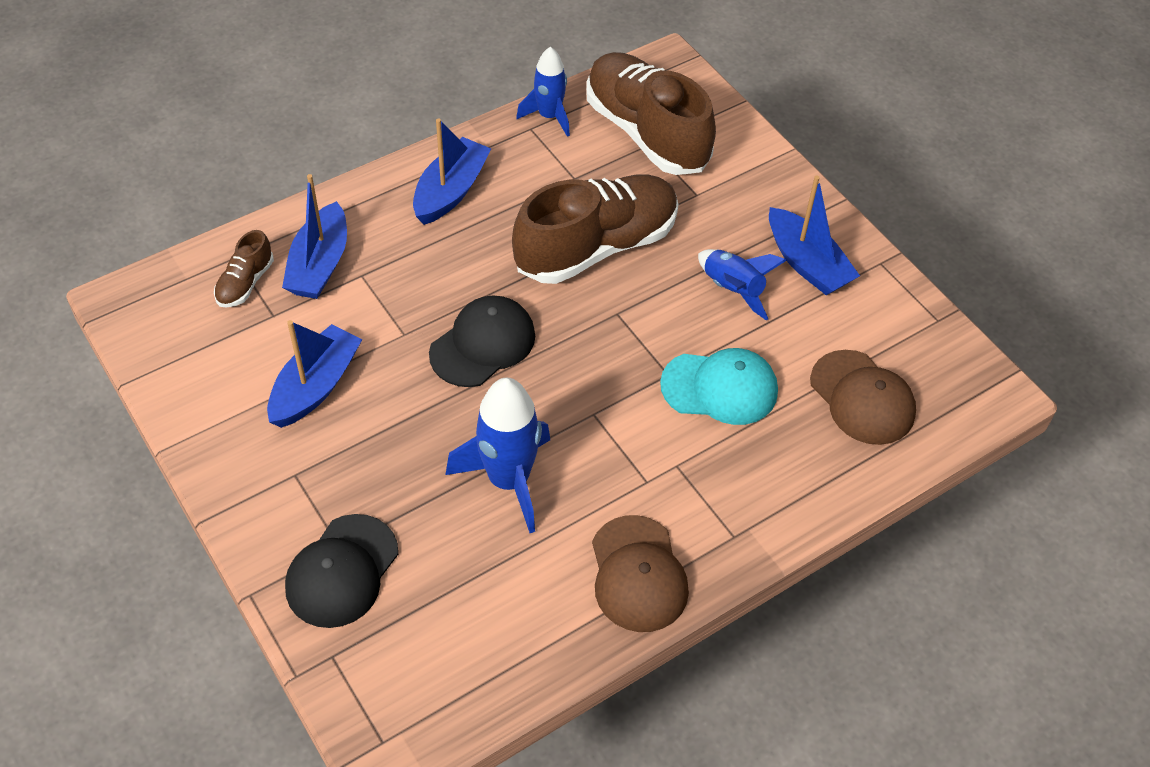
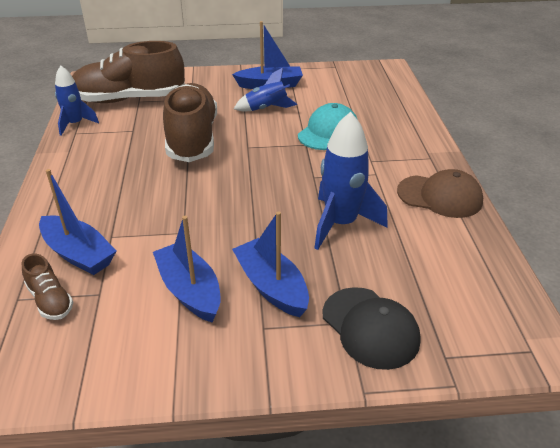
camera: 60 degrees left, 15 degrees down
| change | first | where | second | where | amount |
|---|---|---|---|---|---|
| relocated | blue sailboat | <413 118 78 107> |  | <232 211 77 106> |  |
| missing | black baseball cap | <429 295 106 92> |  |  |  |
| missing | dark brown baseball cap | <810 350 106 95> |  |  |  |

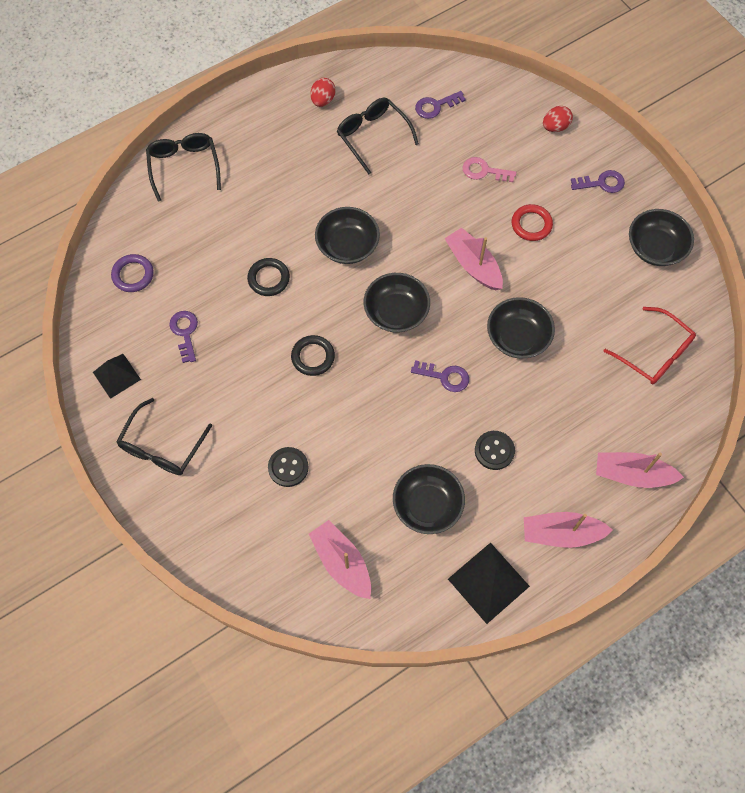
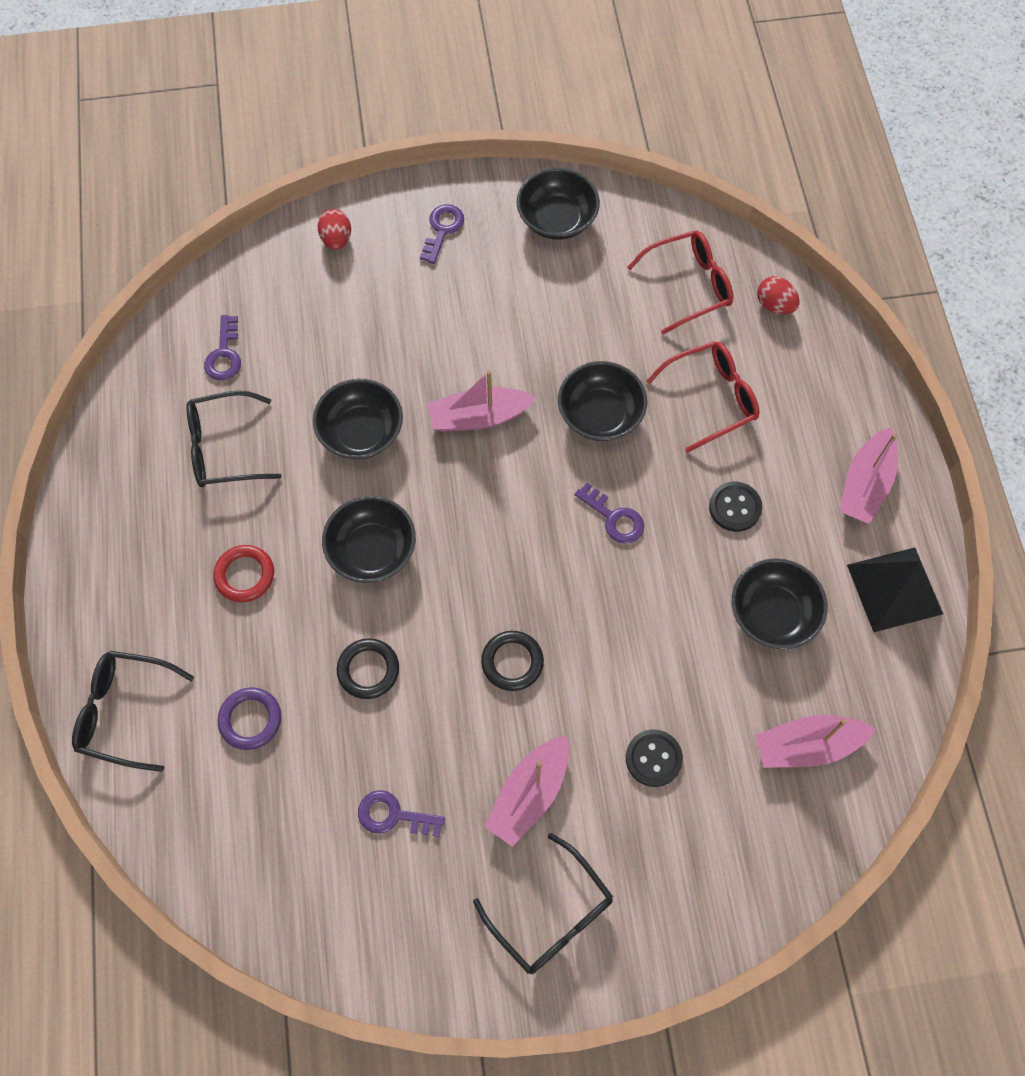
camera: 65 degrees left, 0 degrees up
| change | first | where | second | where | amount |
|---|---|---|---|---|---|
| missing | black pyramid shape | <93 354 48 45> |  |  |  |
| relocated | royal purple torus | <111 254 43 38> |  | <218 688 63 62> |  |
| relocated | scarlet egg | <311 78 25 29> |  | <757 276 43 38> |  |
| relocated | black deep dish | <364 273 66 60> |  | <313 379 90 80> |  |
| spun | royal purple latchkey | <411 360 58 32> |  | <575 483 69 60> | 90 degrees clockwise |
| missing | rosy latchkey | <463 157 53 25> |  |  |  |
| relocated | scarlet torus | <512 204 41 37> |  | <213 545 61 57> |  |
| relocated | rosy sailboat | <596 452 88 36> |  | <484 735 85 112> |  |
| appeared |  |  | scarlet eyeglasses | <647 341 113 112> |  |

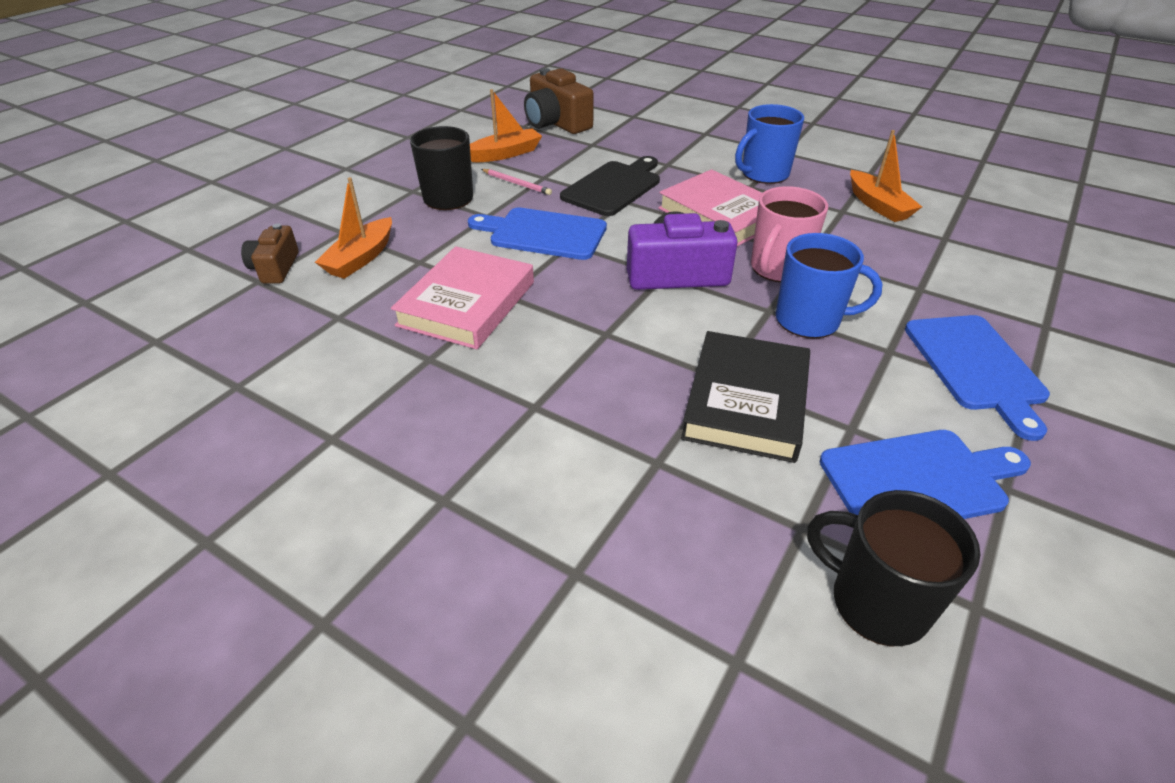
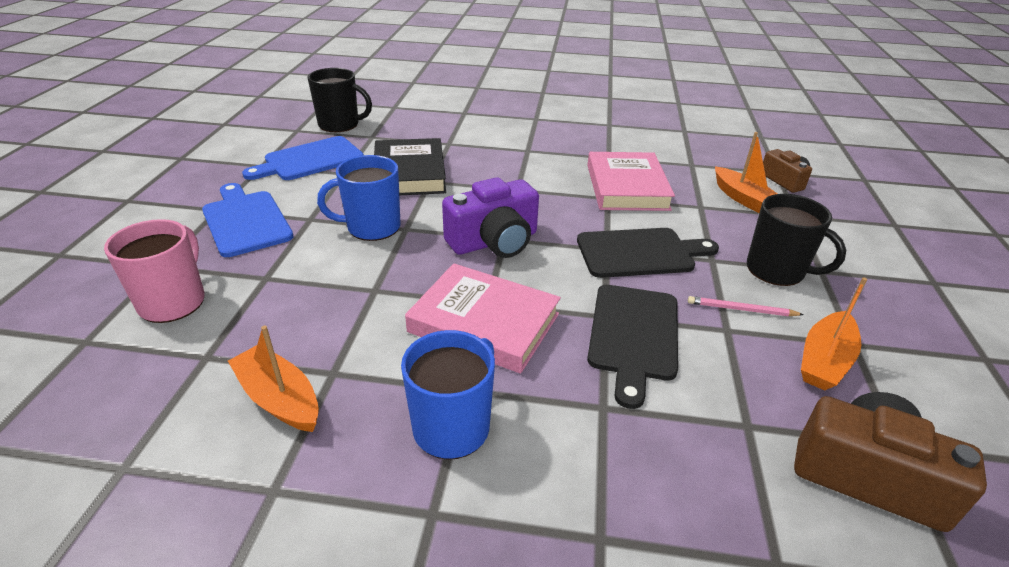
camera: 155 degrees right, 5 degrees down
| change | first | where | second | where | amount |
|---|---|---|---|---|---|
| spun | orange-coloured sailboat | <315 177 77 102> |  | <715 132 62 81> | 150 degrees clockwise |
| colour | blue cutting board | <468 208 139 52> | black cutting board | <577 228 142 50> |  |
| relocated | rosy tea mug | <751 186 77 96> |  | <104 219 101 104> |  |

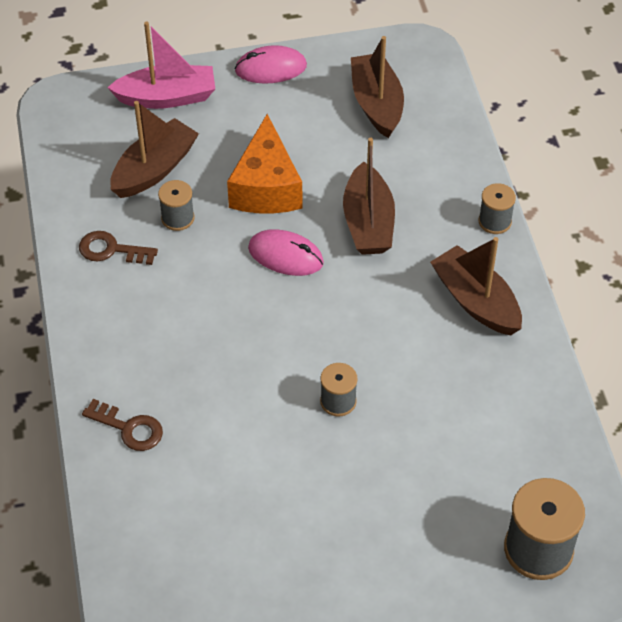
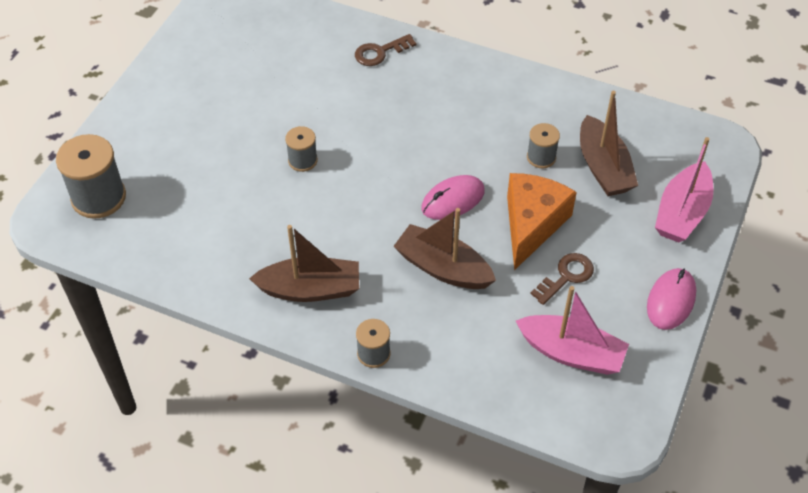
camera: 125 degrees right, 0 degrees up
| change | first | where | second | where | amount |
|---|---|---|---|---|---|
| relocated | dark brown latchkey | <79 231 79 34> |  | <530 253 64 52> |  |
| spun | orange-coloured cheese wedge | <227 114 75 99> |  | <507 173 70 97> | 75 degrees clockwise |
| colour | dark brown sailboat | <351 36 53 102> | rosy sailboat | <516 286 113 89> |  |

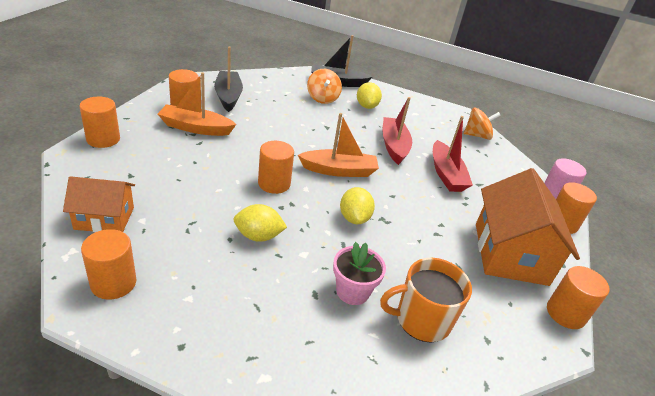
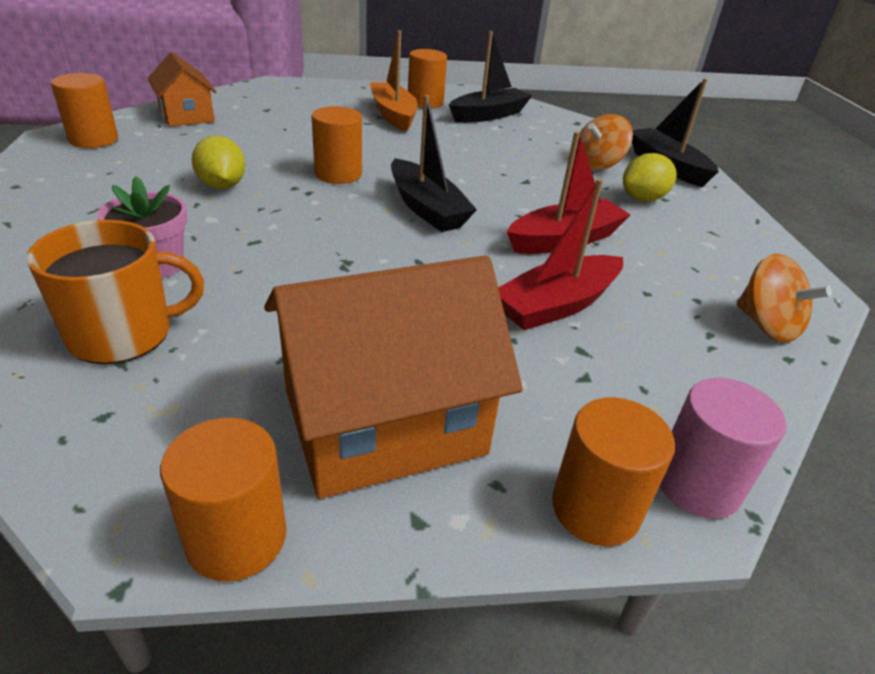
camera: 65 degrees right, 0 degrees up
| change | first | where | second | where | amount |
|---|---|---|---|---|---|
| missing | orange-coloured cylinder shape | <79 97 41 51> |  |  |  |
| colour | orange-coloured sailboat | <298 113 81 64> | black sailboat | <391 95 86 137> |  |
| missing | golden citrus fruit | <340 187 35 37> |  |  |  |
| spun | orange-coloured tea mug | <380 258 92 84> |  | <26 220 178 144> | 105 degrees clockwise |

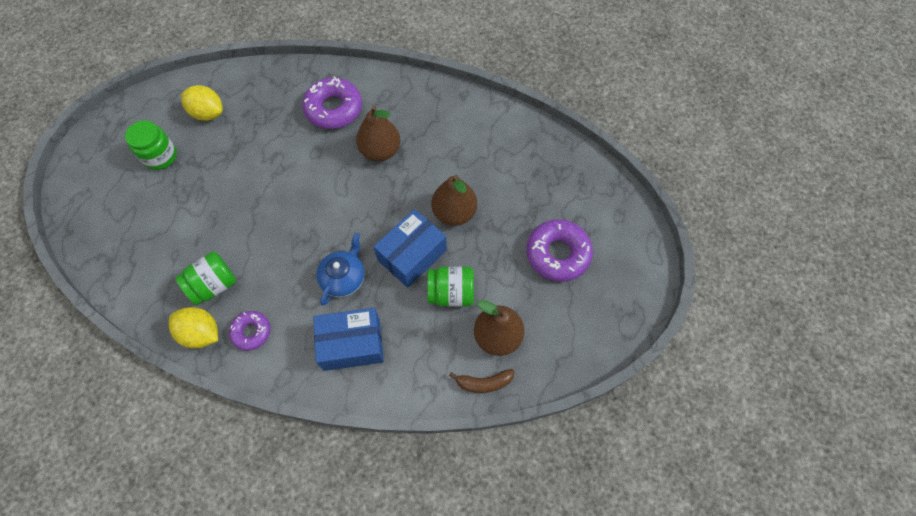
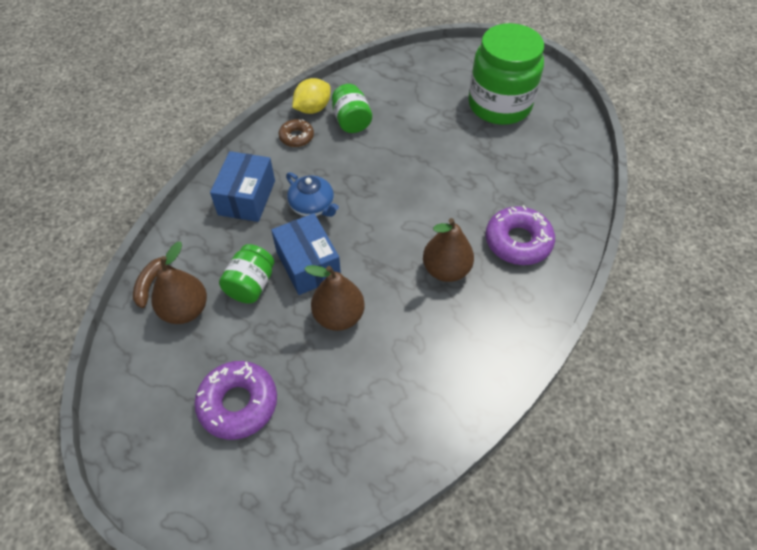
camera: 110 degrees right, 10 degrees down
| change | first | where | second | where | amount |
|---|---|---|---|---|---|
| size | leaf-green jam jar | <125 120 52 50> |  | <468 23 76 102> | x1.96 |
| missing | golden citrus fruit | <181 85 42 36> |  |  |  |
| colour | royal purple doughnut | <229 311 41 40> | dark brown doughnut | <279 119 35 28> |  |

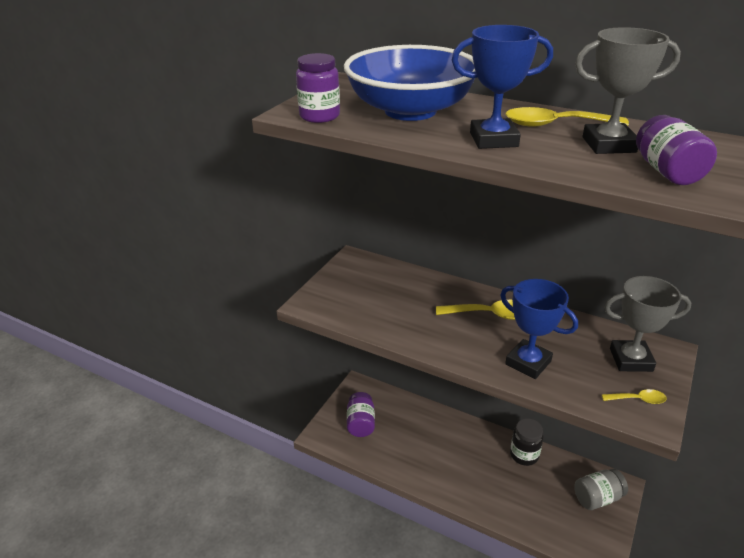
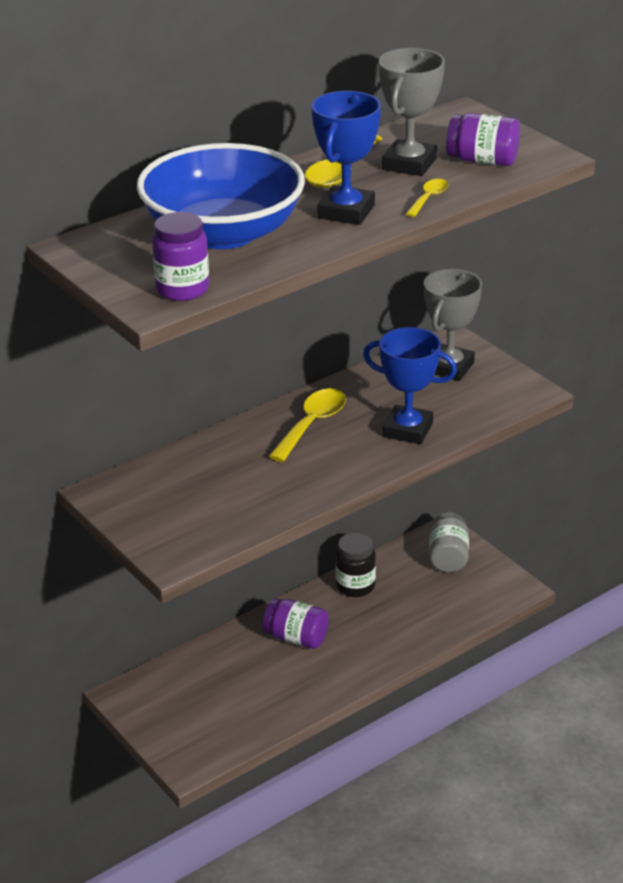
camera: 65 degrees left, 0 degrees up
| change | first | where | second | where | amount |
|---|---|---|---|---|---|
| relocated | royal purple jam jar | <347 392 28 45> |  | <262 598 67 51> |  |
| spun | blue award cup | <500 279 78 100> |  | <363 327 94 117> | 45 degrees clockwise |
| relocated | golden teaspoon | <601 389 66 15> |  | <406 179 43 38> |  |

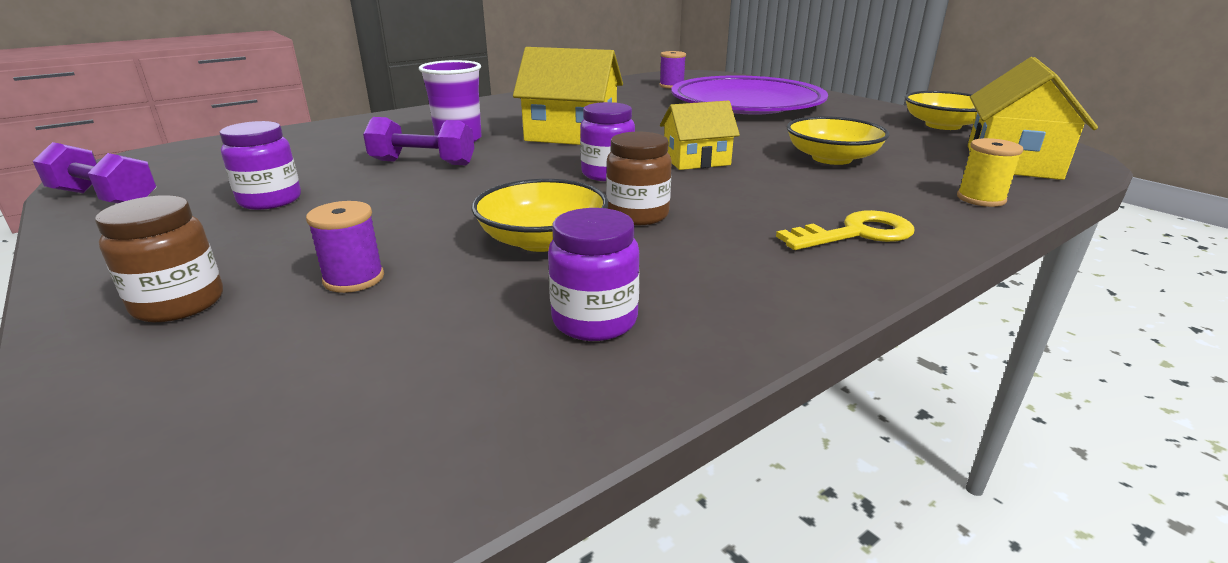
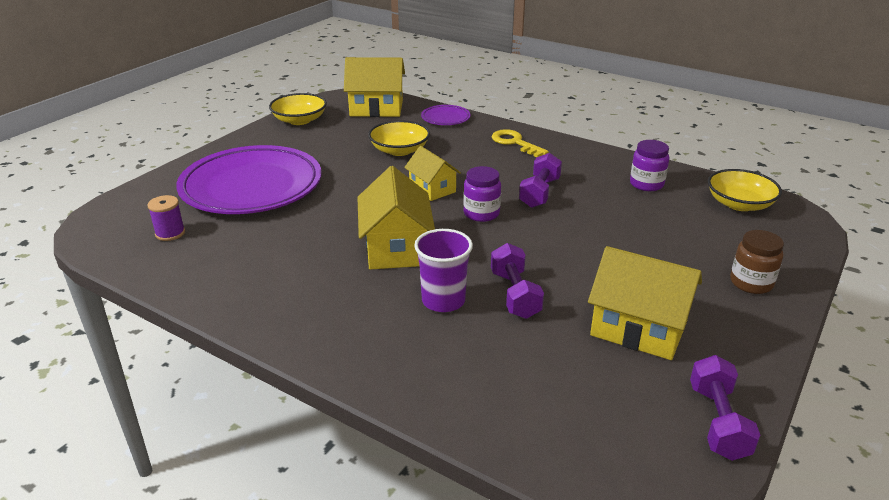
camera: 110 degrees left, 5 degrees up
| change | first | where | second | where | amount |
|---|---|---|---|---|---|
| exchanged | royal purple jam jar | <220 121 81 89> | golden cottage | <588 246 114 114> |  |
| missing | royal purple spool | <306 201 78 92> |  |  |  |
| relocated | golden deep dish | <471 179 137 73> |  | <708 169 74 42> |  |
| exchanged | dark brown jam jar | <606 132 66 93> | royal purple hand weight | <519 153 43 55> |  |
| exchanged | golden spool | <957 138 67 69> | royal purple dinner plate | <421 105 50 20> |  |

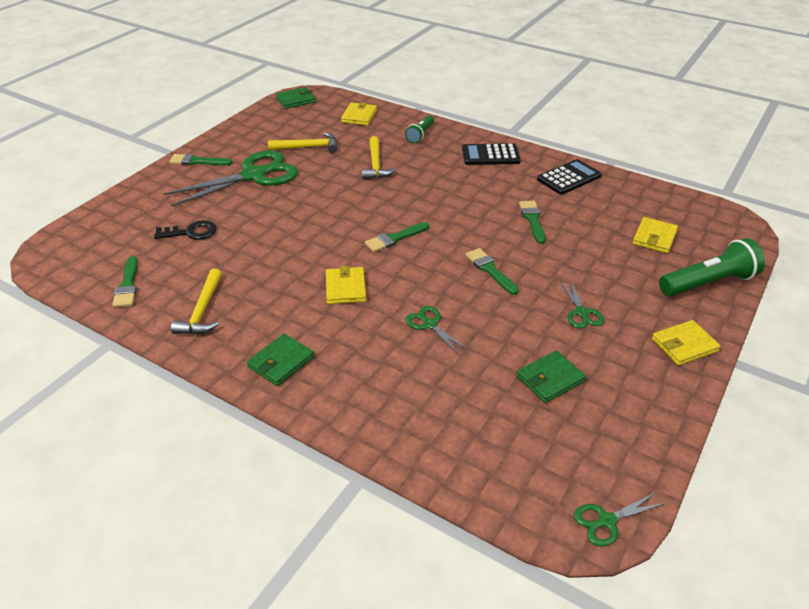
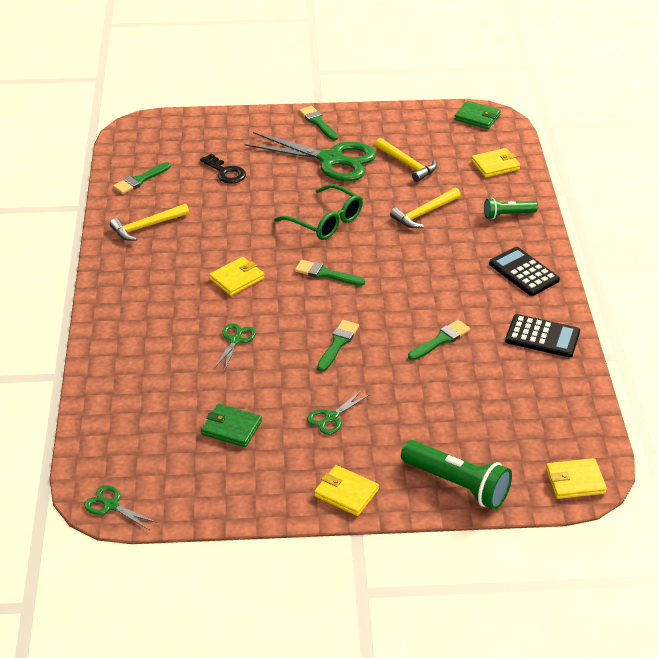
camera: 55 degrees right, 0 degrees up
| change | first | where | second | where | amount |
|---|---|---|---|---|---|
| missing | leaf-green wallet | <247 334 67 52> |  |  |  |
| relocated | golden wallet | <632 217 46 36> |  | <546 458 61 41> |  |
| appeared |  |  | leaf-green eyeglasses | <274 184 89 56> |  |

